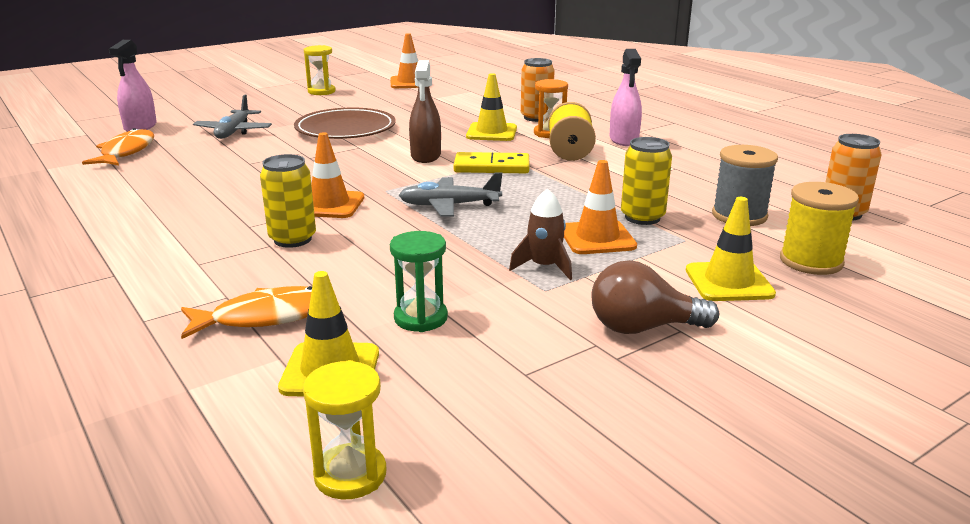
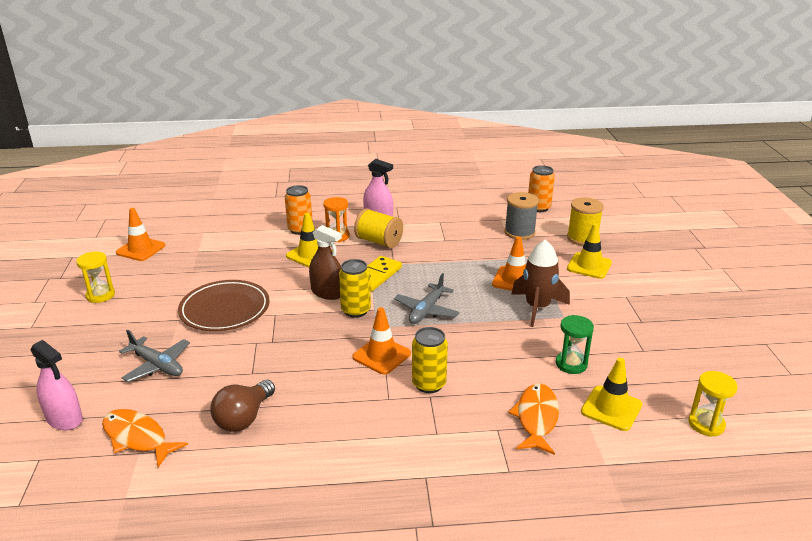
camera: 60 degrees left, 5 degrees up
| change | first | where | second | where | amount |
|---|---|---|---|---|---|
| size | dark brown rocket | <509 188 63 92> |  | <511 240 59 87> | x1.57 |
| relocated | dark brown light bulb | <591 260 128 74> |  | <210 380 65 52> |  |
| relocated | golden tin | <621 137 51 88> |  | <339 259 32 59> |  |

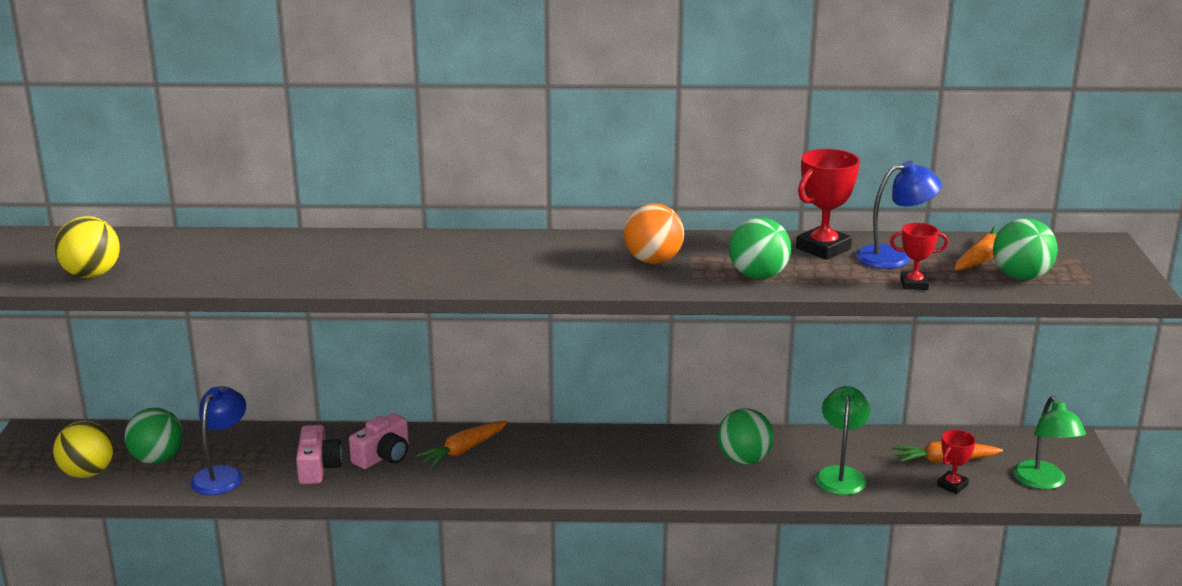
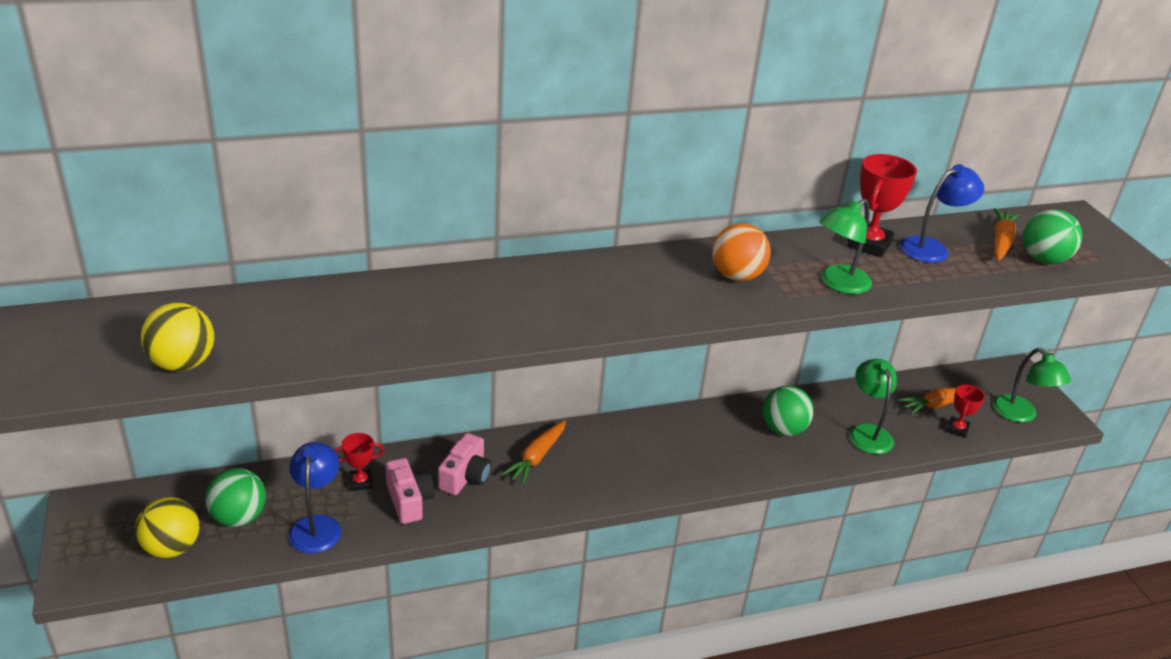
camera: 20 degrees left, 10 degrees up
| change | first | where | second | where | amount |
|---|---|---|---|---|---|
| exchanged | leaf-green play ball | <729 218 62 61> | leaf-green reading lamp | <819 199 53 95> |  |
| relocated | scarlet award cup | <890 223 58 67> |  | <335 433 49 58> |  |

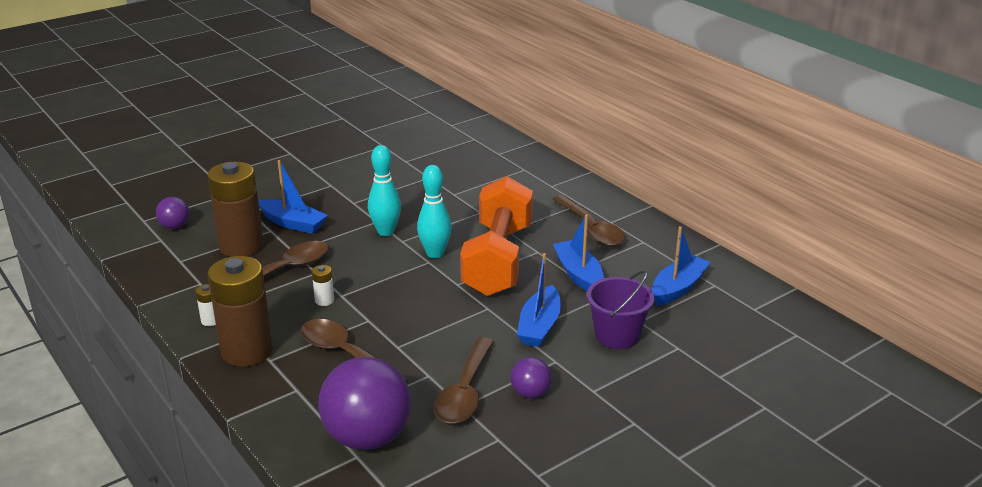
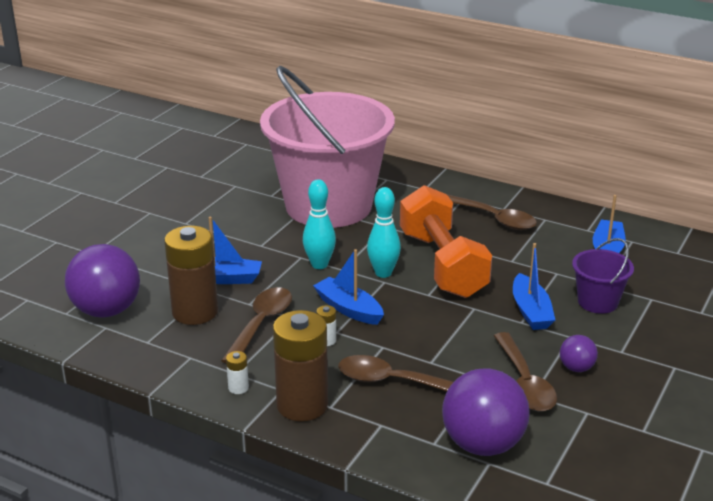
camera: 25 degrees left, 0 degrees up
| change | first | where | second | where | amount |
|---|---|---|---|---|---|
| size | royal purple play ball | <156 197 33 32> |  | <65 244 75 73> | x2.10 |
| relocated | blue sailboat | <553 214 51 77> |  | <313 249 71 76> |  |
| appeared |  |  | rosy pail | <260 66 135 162> |  |

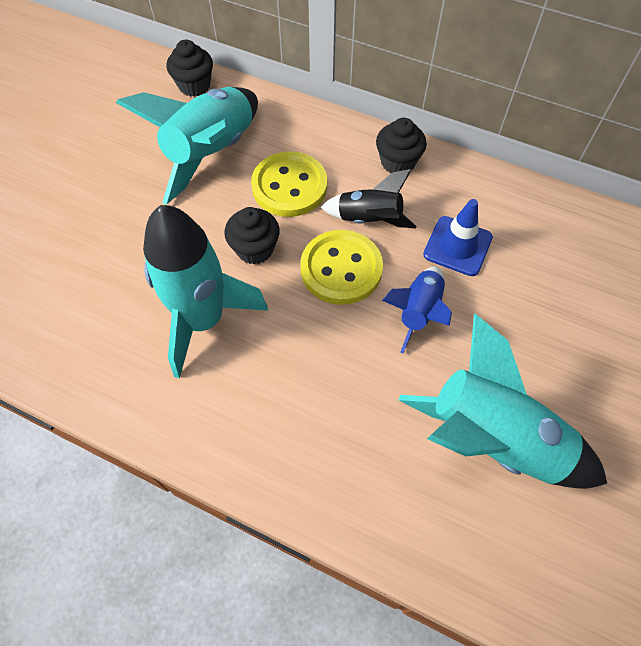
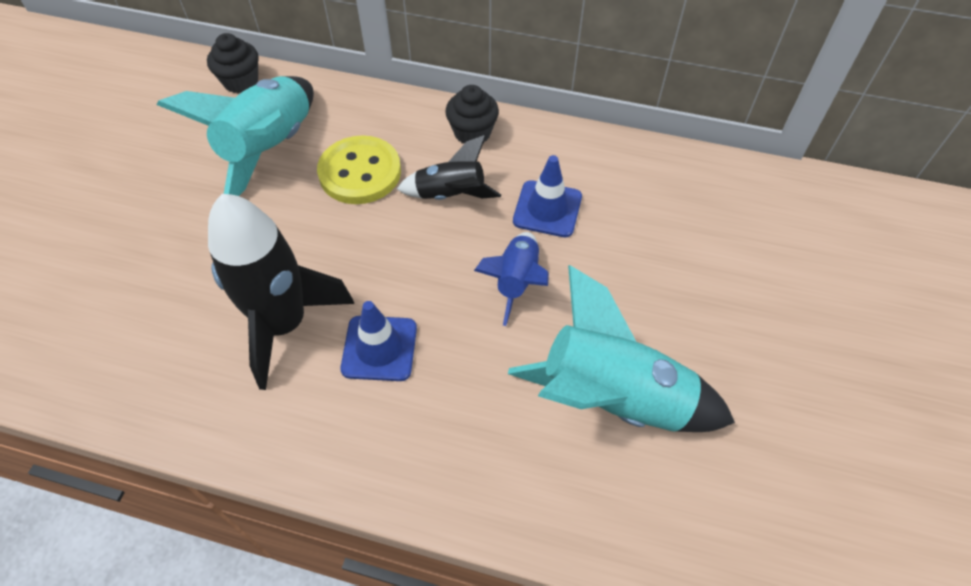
camera: 10 degrees left, 5 degrees down
| change | first | where | second | where | amount |
|---|---|---|---|---|---|
| colour | aqua rocket | <143 205 125 174> | black rocket | <208 194 146 196> |  |
| missing | black muffin | <225 207 55 58> |  |  |  |
| missing | golden shirt button | <300 230 83 75> |  |  |  |
| appeared |  |  | blue traffic cone | <340 301 77 80> |  |

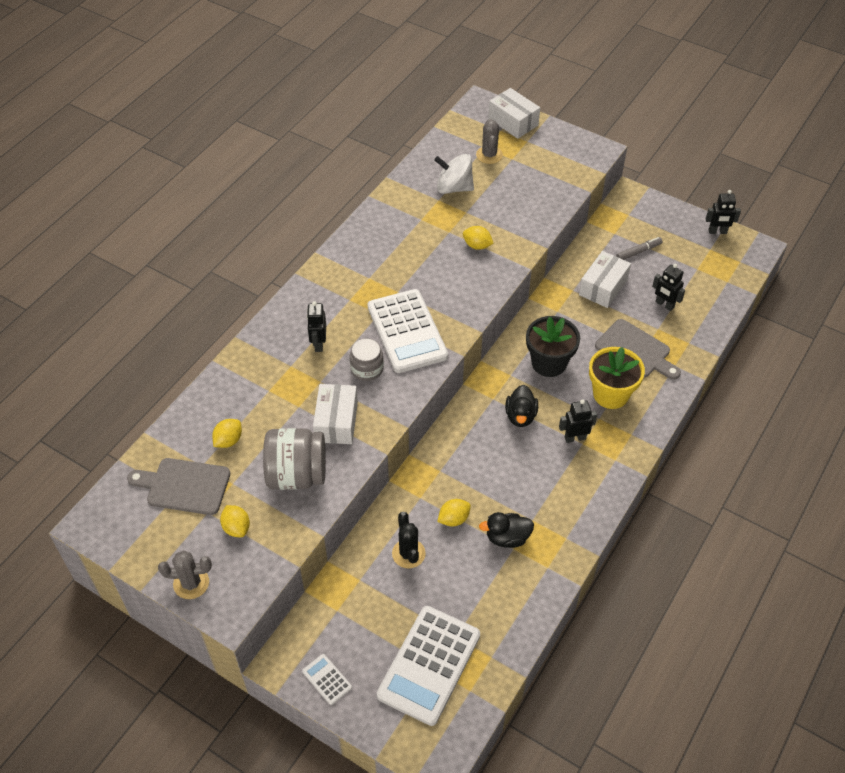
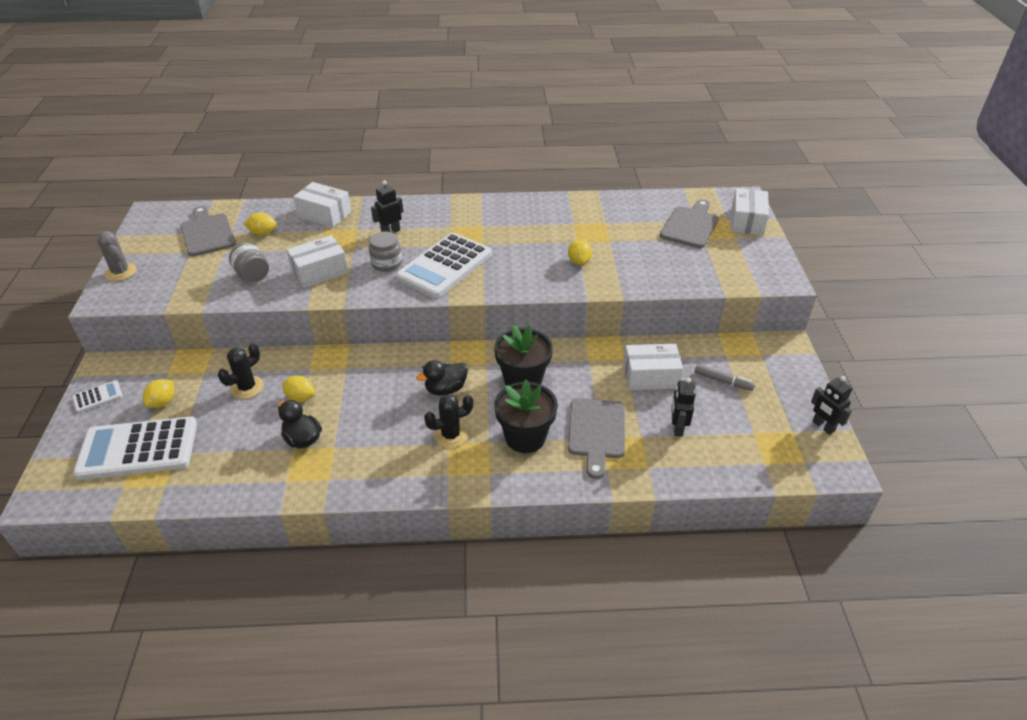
camera: 55 degrees right, 10 degrees down
| change | first | where | second | where | amount |
|---|---|---|---|---|---|
| relocated | golden citrus fruit | <220 505 30 32> |  | <143 379 32 29> |  |
| size | ash-grey jam jar | <263 428 63 62> |  | <229 243 40 39> | x0.60 |
| spun | white adding machine | <302 654 50 51> |  | <72 380 51 33> | 45 degrees clockwise |
| missing | white whirligig | <434 154 40 40> |  |  |  |
| exchanged | ash-grey saguaro cactus | <476 119 27 45> | ash-grey cutting board | <660 200 59 48> |  |
| exchanged | black toy robot | <559 399 38 44> | black saguaro cactus | <424 395 50 53> |  |
| colour | golden flower pot | <589 347 56 62> | black flower pot | <494 380 64 73> |  |
| appeared |  |  | white parcel | <293 182 58 46> |  |

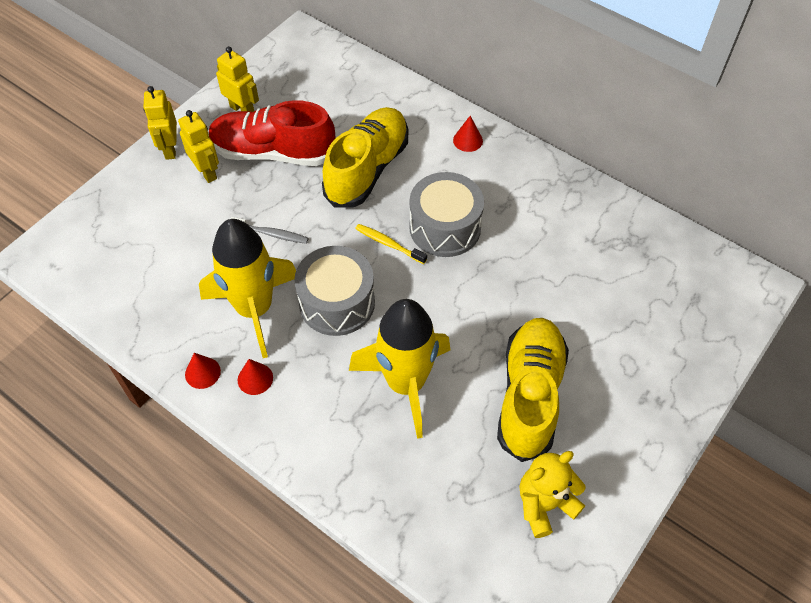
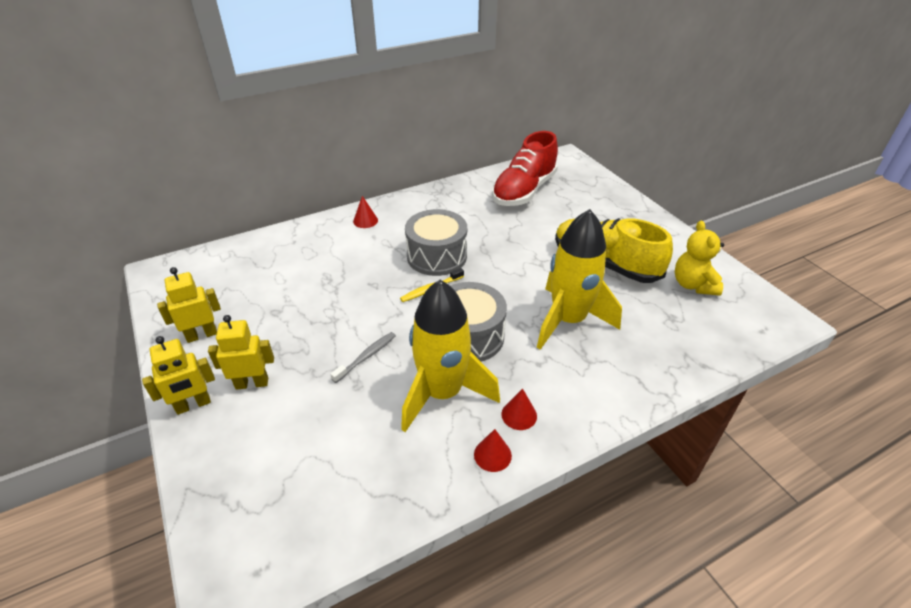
camera: 65 degrees left, 15 degrees down
| change | first | where | second | where | amount |
|---|---|---|---|---|---|
| spun | golden toy robot | <143 86 34 74> |  | <142 336 73 79> | 45 degrees counterclockwise |
| relocated | scarlet lace-up shoe | <208 100 127 66> |  | <492 131 66 75> |  |
| missing | golden lace-up shoe | <322 107 86 101> |  |  |  |

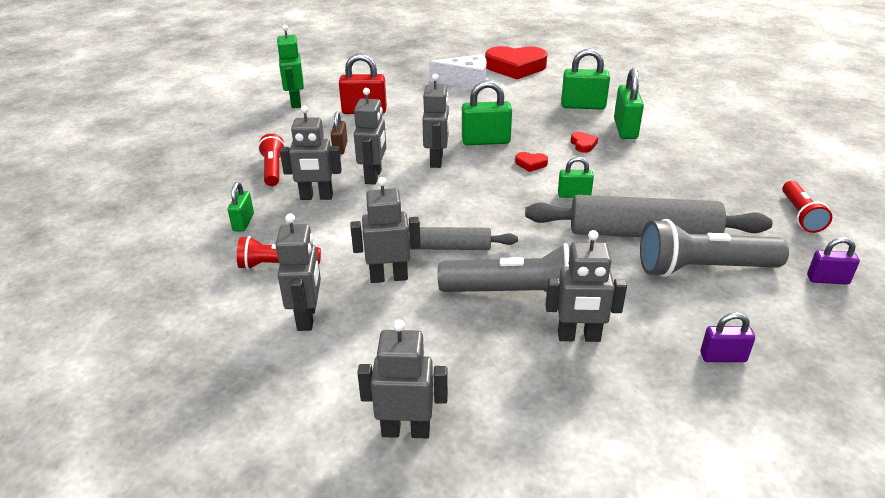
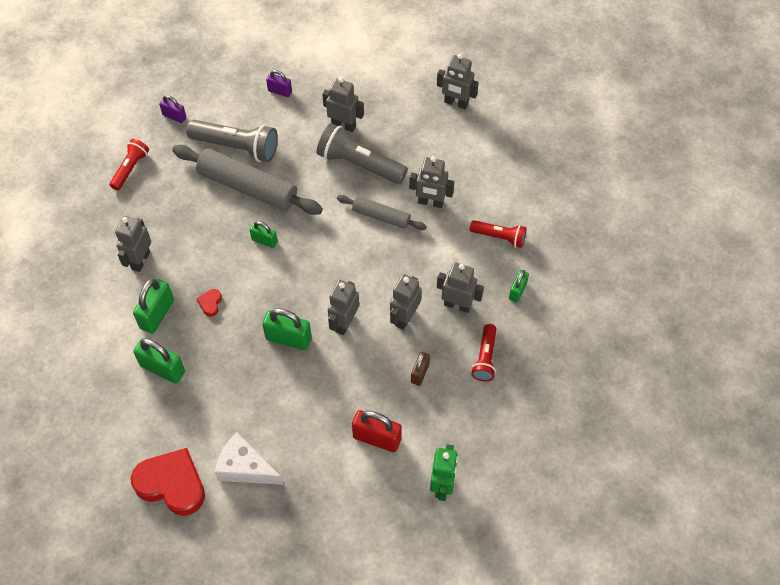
camera: 160 degrees left, 25 degrees up
| change | first | where | second | where | amount |
|---|---|---|---|---|---|
| relocated | ash-grey toy robot | <275 214 46 117> |  | <115 216 36 56> |  |
| missing | scarlet love heart | <515 152 33 20> |  |  |  |

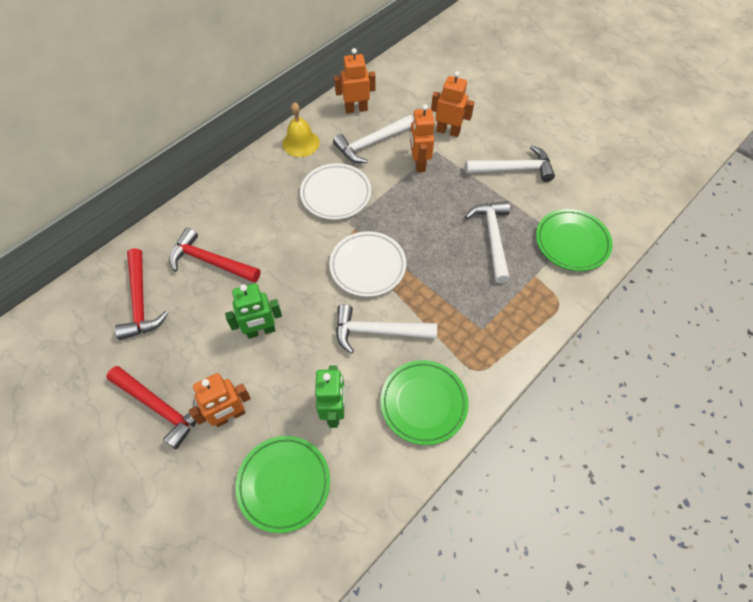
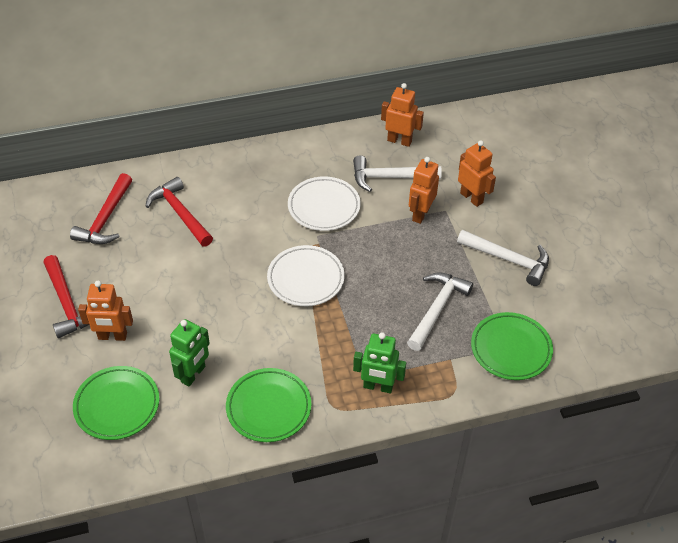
camera: 30 degrees right, 10 degrees down
| change | first | where | second | where | amount |
|---|---|---|---|---|---|
| relocated | leaf-green toy robot | <225 283 57 56> |  | <353 332 53 61> |  |
| missing | golden school bell | <282 102 37 55> |  |  |  |
| missing | white hammer | <336 304 101 50> |  |  |  |

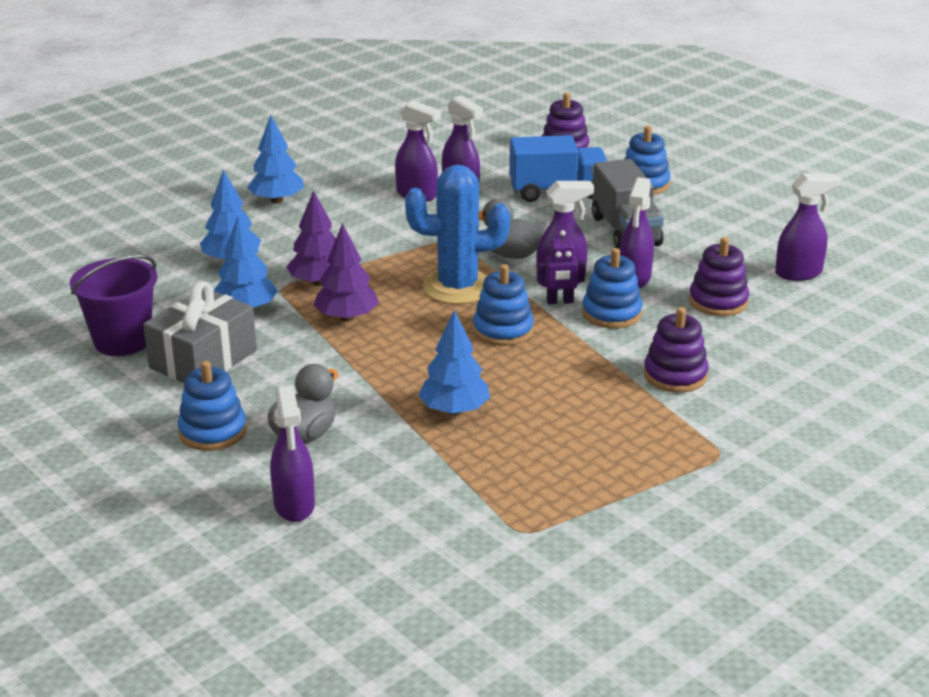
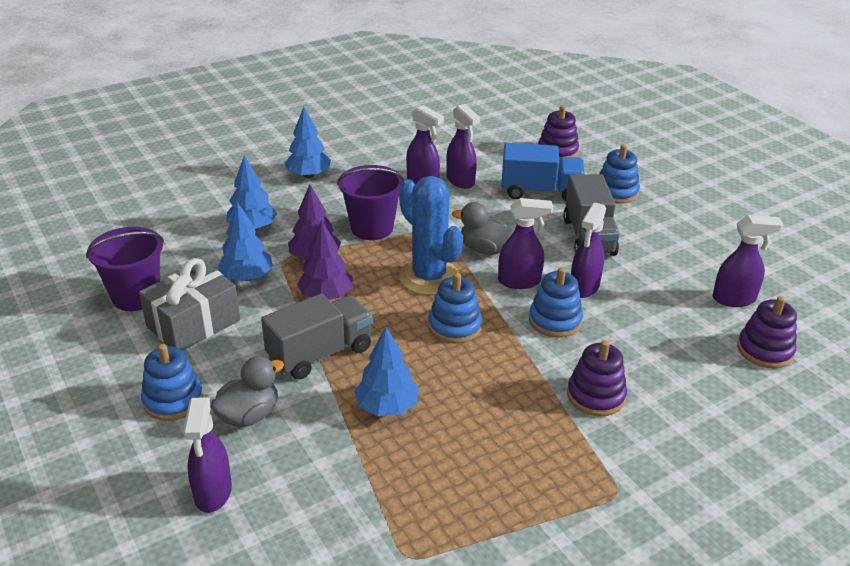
camera: 10 degrees right, 5 degrees up
| change | first | where | second | where | amount |
|---|---|---|---|---|---|
| spun | blue saguaro cactus | <405 165 105 140> |  | <399 176 64 119> | 45 degrees clockwise |
| missing | royal purple toy robot | <538 230 47 74> |  |  |  |
| relocated | royal purple ring stacker | <689 237 60 79> |  | <737 296 60 73> |  |
| appeared |  |  | ash-grey toy truck | <261 294 112 86> |  |
| appeared |  |  | royal purple pail | <337 165 68 75> |  |

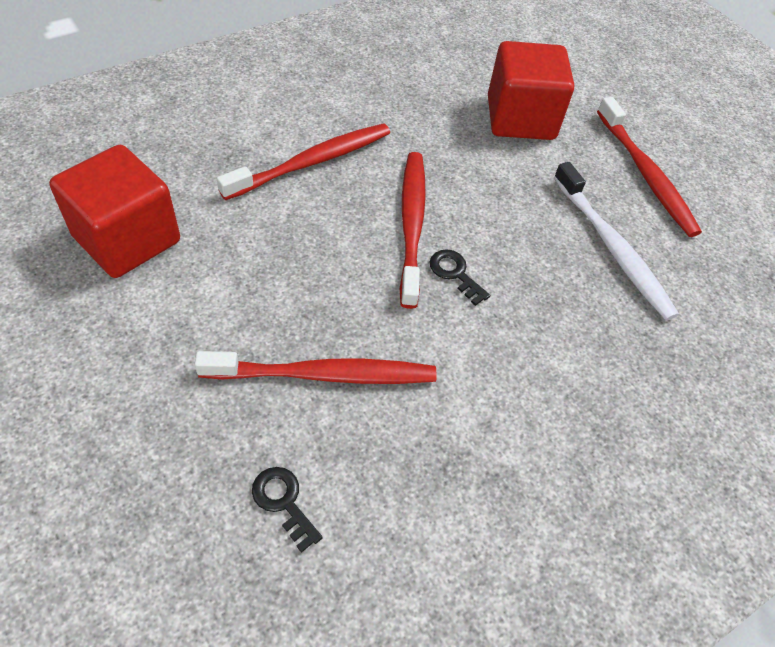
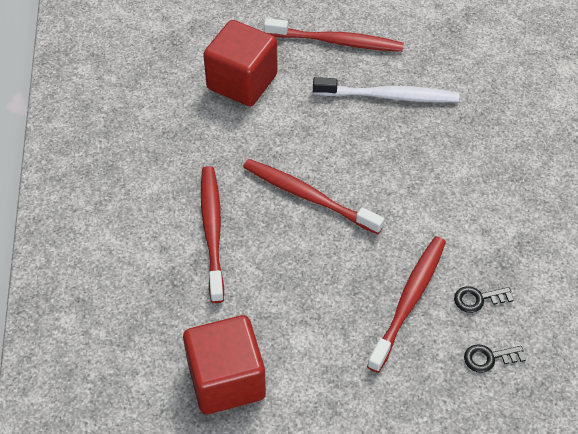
camera: 55 degrees left, 0 degrees up
| change | first | where | second | where | amount |
|---|---|---|---|---|---|
| relocated | black latchkey | <429 249 61 57> |  | <454 286 59 27> |  |

